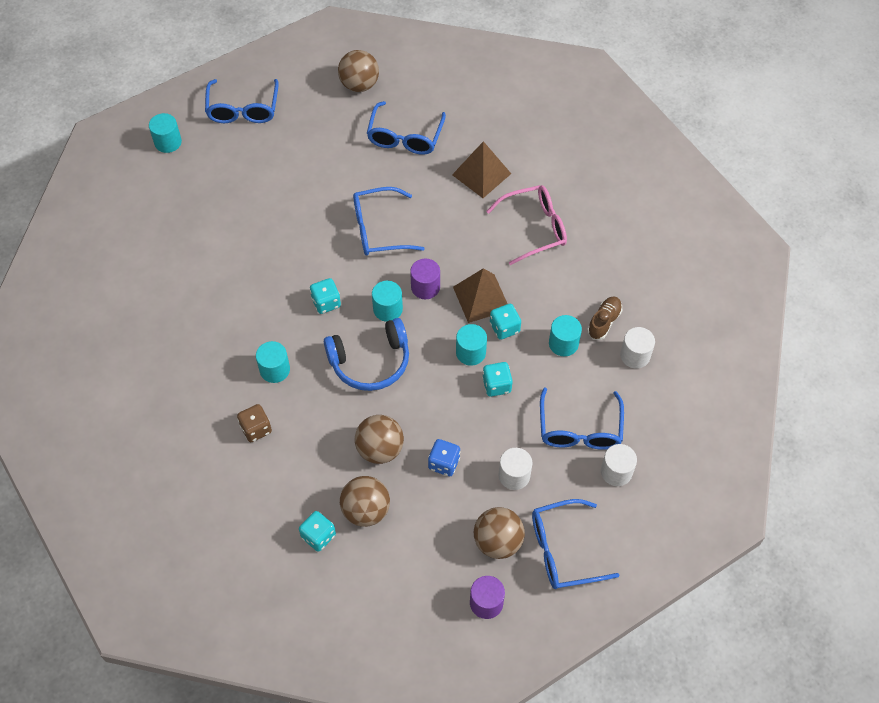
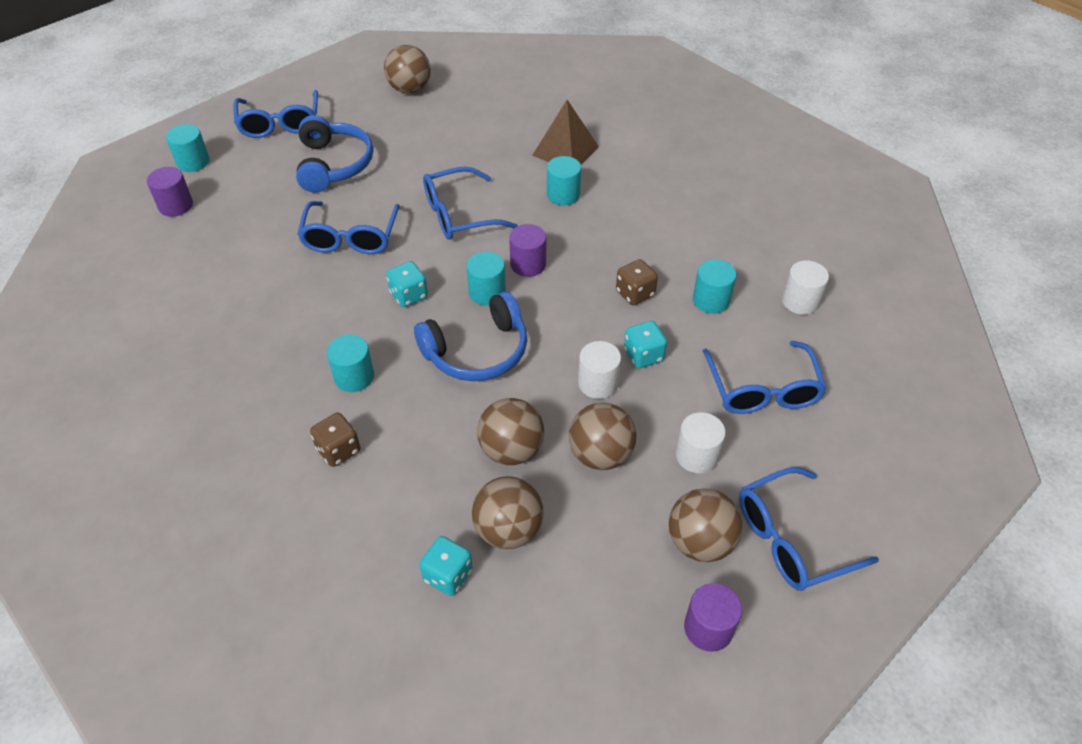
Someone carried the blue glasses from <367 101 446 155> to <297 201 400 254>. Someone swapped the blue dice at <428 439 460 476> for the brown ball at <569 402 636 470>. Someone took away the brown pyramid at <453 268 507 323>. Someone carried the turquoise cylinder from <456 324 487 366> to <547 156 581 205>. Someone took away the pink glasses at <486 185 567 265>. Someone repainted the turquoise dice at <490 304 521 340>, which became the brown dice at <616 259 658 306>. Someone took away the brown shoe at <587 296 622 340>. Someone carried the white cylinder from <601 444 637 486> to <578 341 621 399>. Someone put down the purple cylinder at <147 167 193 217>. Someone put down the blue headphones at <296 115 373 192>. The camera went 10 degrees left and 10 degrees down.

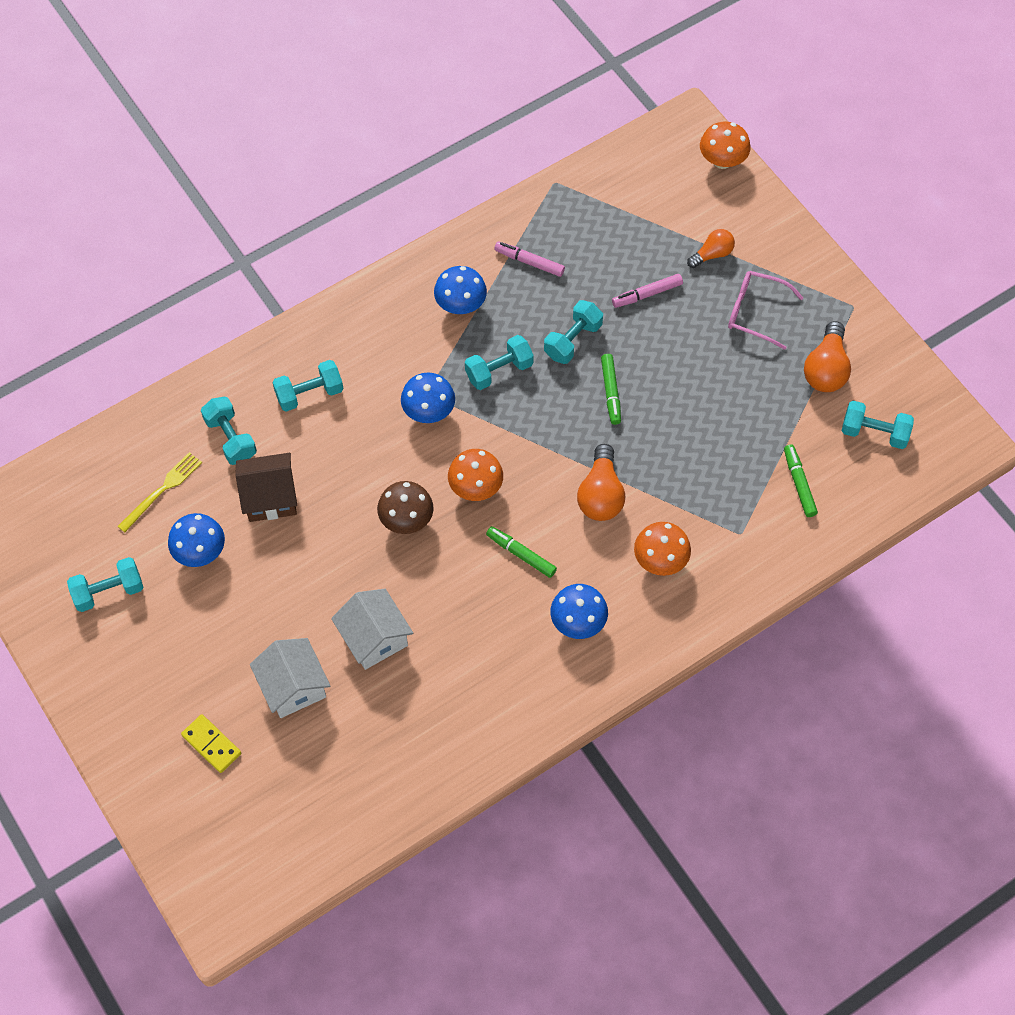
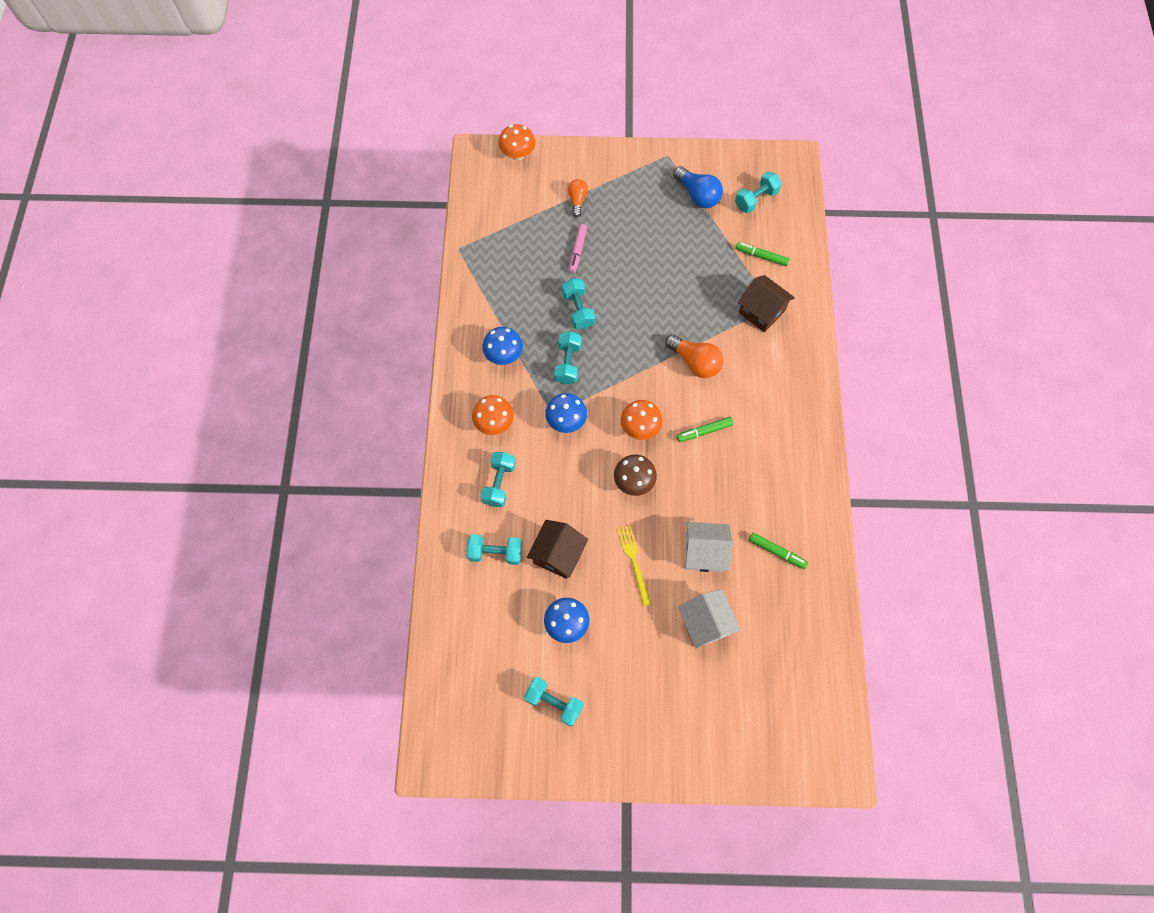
Someone rotated the turquoise dumbbell at <67 557 144 612> by 75 degrees counterclockwise. Someone carried the yellow fork from <117 452 202 532> to <617 525 651 607>. Someone took away the yellow domino at <181 714 241 773>. Someone rotated the white house at <250 638 330 718> by 60 degrees clockwise. Someone took away the pink marker at <494 241 565 277>. Someone took away the blue mushroom at <551 584 608 639>. Someone carried the green marker from <601 354 621 425> to <749 533 808 569>. Someone carried the orange mushroom from <634 522 691 576> to <472 395 514 435>. Someone took away the pink glasses at <728 271 803 350>. Someone repainted the orange light bulb at <804 321 851 392>, which became the blue light bulb at <673 166 723 208>. Someone put down the brown house at <738 275 795 332>. The camera went 55 degrees left and 5 degrees up.

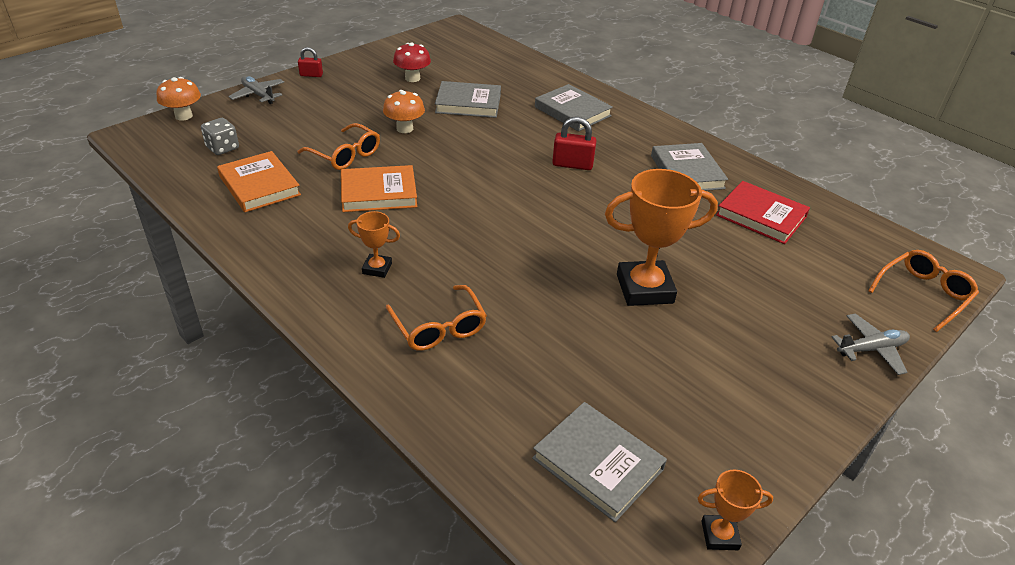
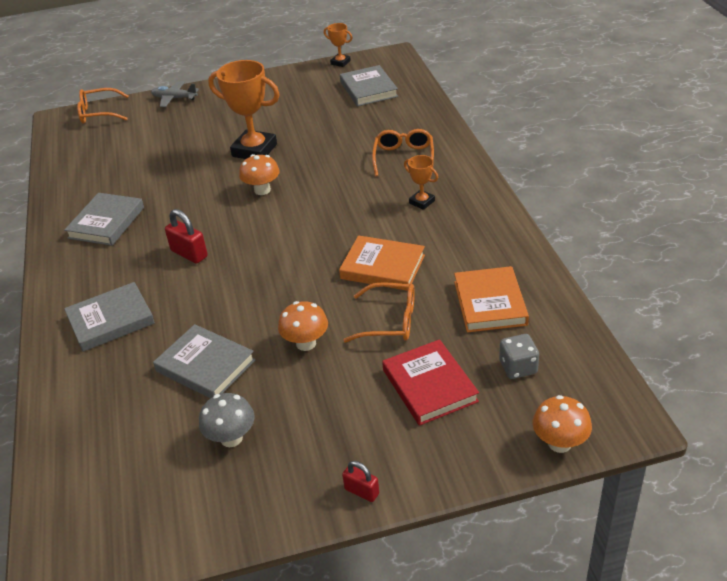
Someone took away the grey plane at <228 76 284 104>. Someone rotated the orange glasses at <297 123 380 170> by 120 degrees clockwise. Someone repainted the red mushroom at <393 42 431 82>, which became the grey mushroom at <199 393 255 447>. Someone rotated the grey book at <535 84 613 131> by 75 degrees clockwise. Someone carried the red book from <716 181 810 244> to <382 339 479 426>. Someone put down the orange mushroom at <239 154 280 195>. The camera went 145 degrees left and 0 degrees up.

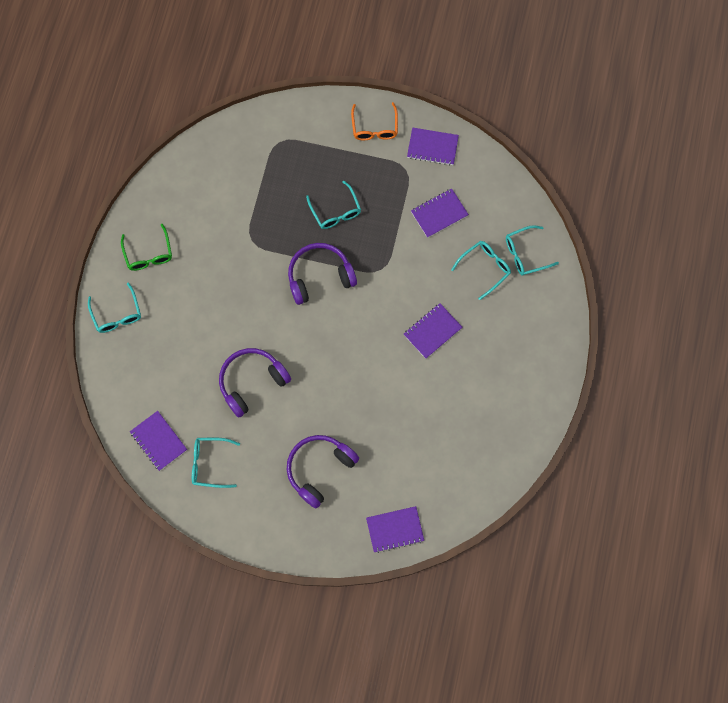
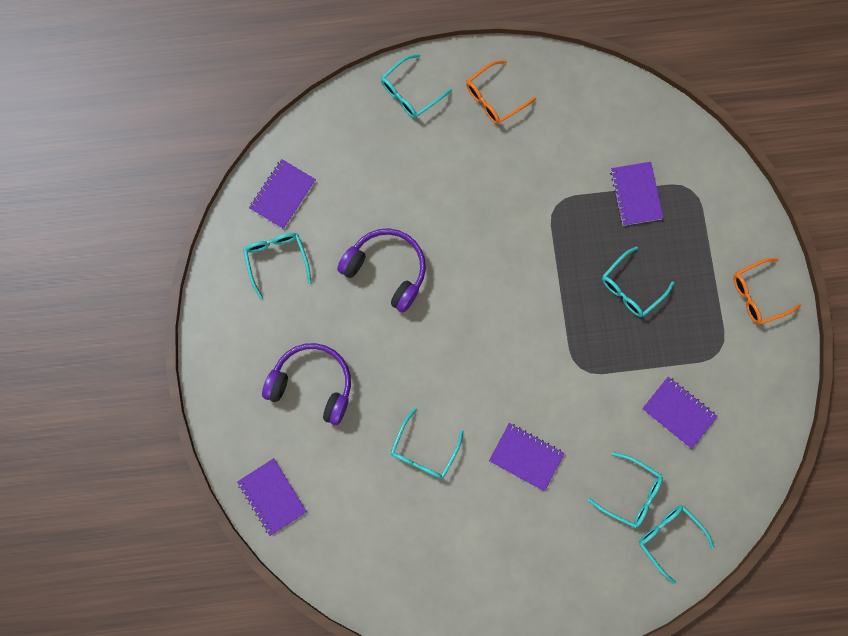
Someone repainted the green glasses at <121 224 172 271>, which became the orange glasses at <466 60 536 124>. Someone took away the purple headphones at <288 243 357 305>. Someone carried the purple notebook from <407 127 459 166> to <610 162 664 226>. Someone put down the turquoise glasses at <390 408 464 479>. The camera went 70 degrees right and 5 degrees up.

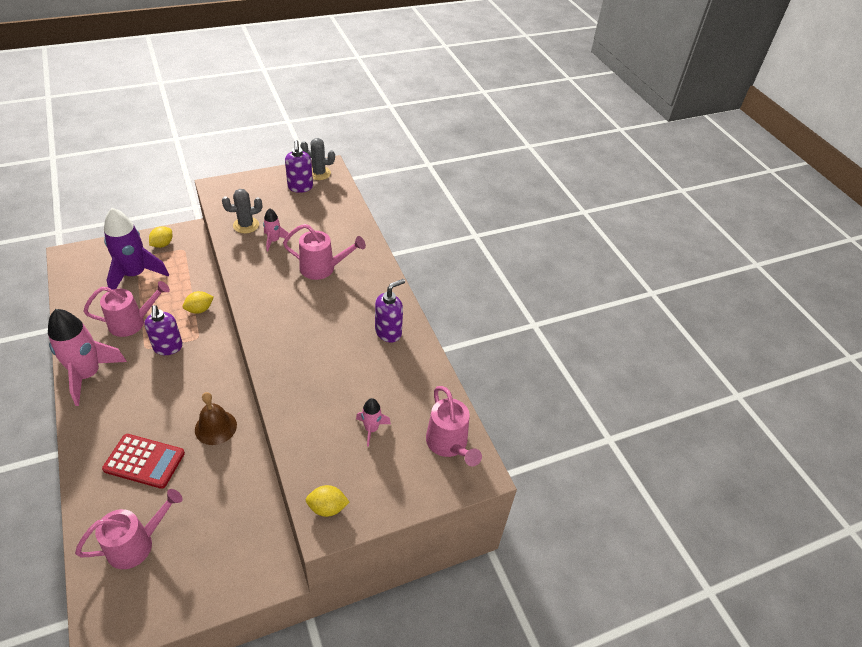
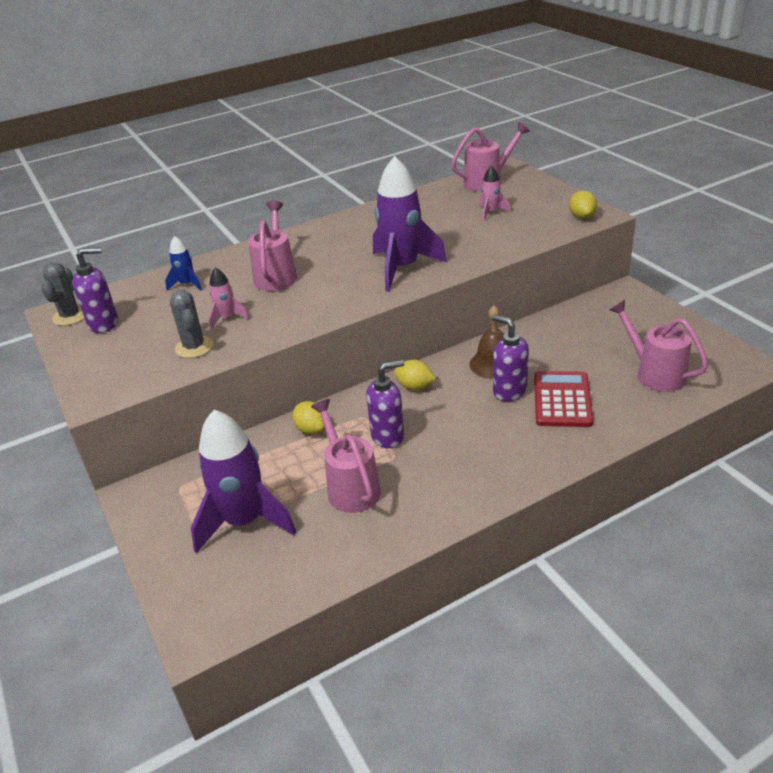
Someone took away the pink rocket at <48 309 127 406>. Someone carried the yellow lemon from <149 226 172 248> to <394 360 436 390>. Someone carried the purple soap dispenser from <375 279 405 342> to <492 315 529 402>. Someone put down the blue rocket at <165 236 202 290>. Someone put down the purple rocket at <373 156 447 292>. The camera went 90 degrees left and 10 degrees down.

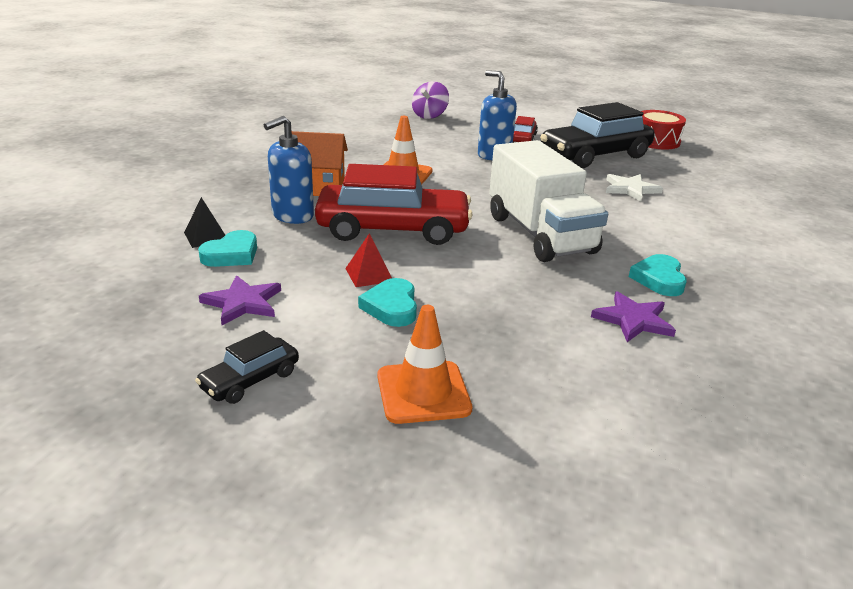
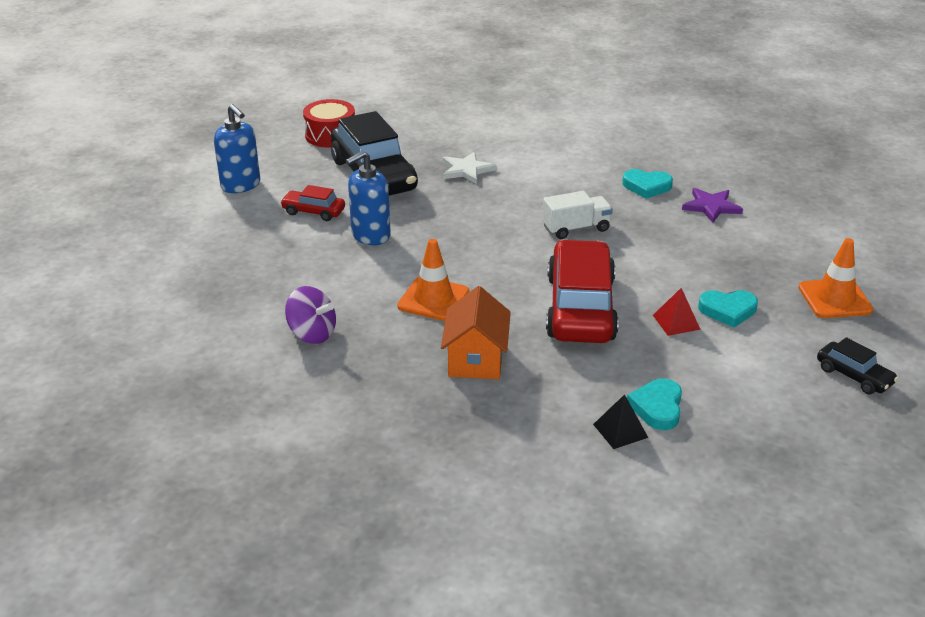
Someone rotated the turquoise heart at <198 230 257 267> by 120 degrees counterclockwise. Someone took away the purple star at <199 275 281 325>. Someone carried the blue soap dispenser from <264 116 314 224> to <214 104 260 193>. Someone carried the purple spinning top from <412 81 449 119> to <285 286 336 344>. Someone scaled the white truck at <489 140 608 262> by 0.52. The camera went 85 degrees left and 5 degrees up.

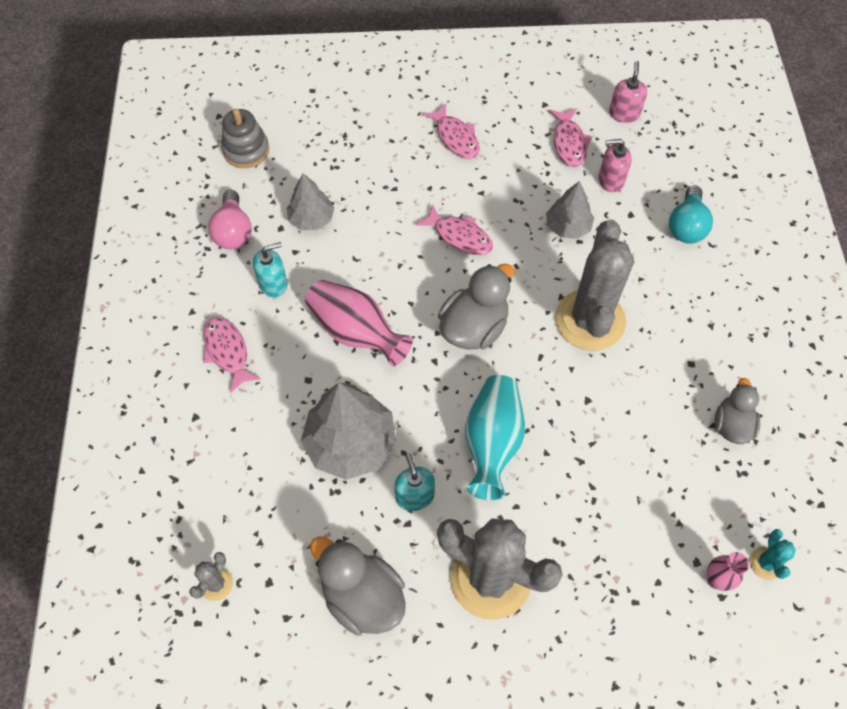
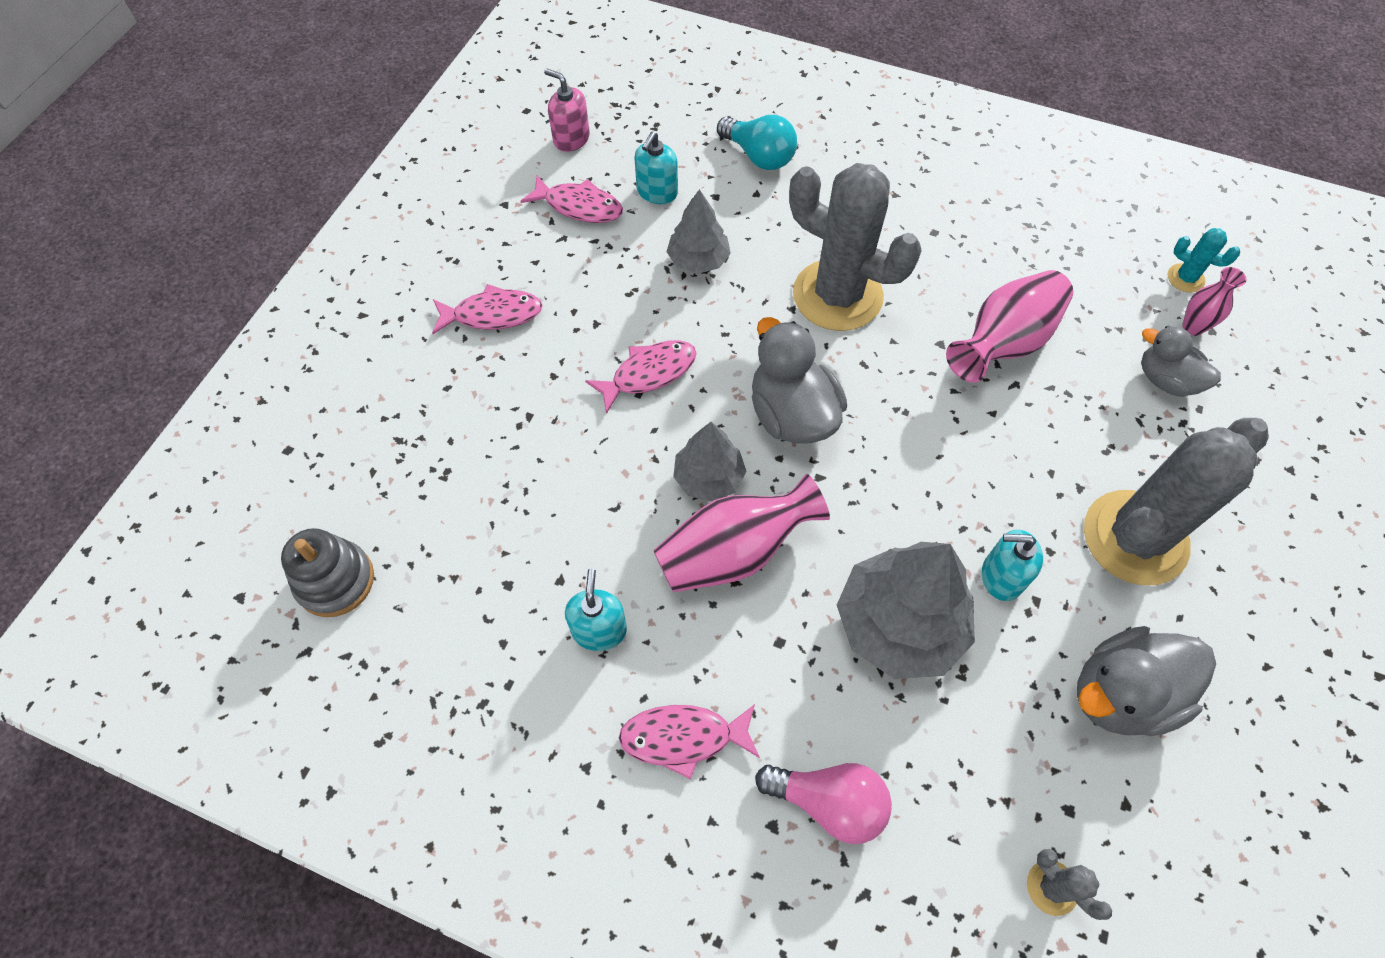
Someone carried the pink light bulb from <208 190 252 249> to <755 763 892 844>. Someone carried the grey tree from <287 173 334 230> to <673 422 747 502>. Someone took away the turquoise vase at <465 375 525 500>. Someone repainted the pink soap dispenser at <599 139 631 192>, which became the turquoise soap dispenser at <634 131 678 204>. Someone carried the grey duck from <715 378 760 444> to <1141 326 1221 397>. Someone put down the pink vase at <946 270 1073 383>. The camera went 65 degrees left and 0 degrees up.

